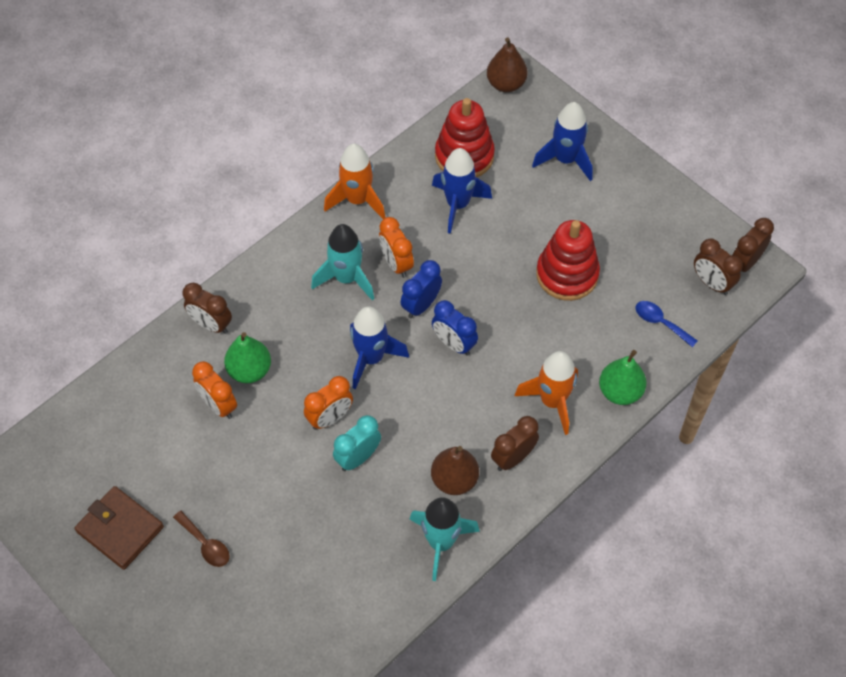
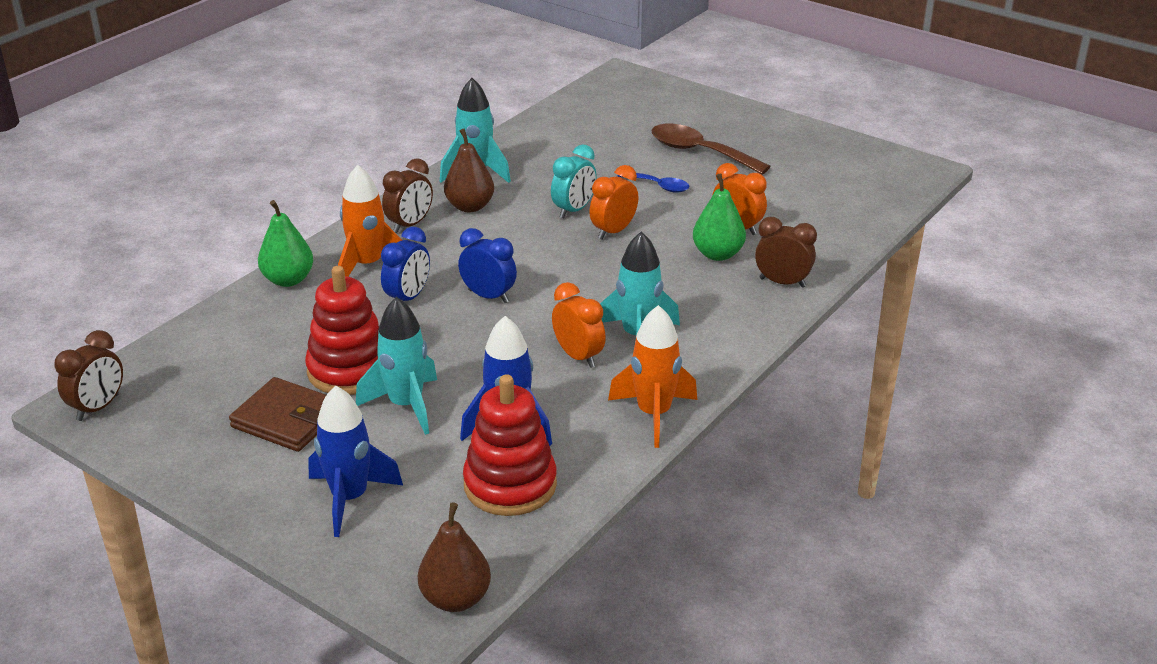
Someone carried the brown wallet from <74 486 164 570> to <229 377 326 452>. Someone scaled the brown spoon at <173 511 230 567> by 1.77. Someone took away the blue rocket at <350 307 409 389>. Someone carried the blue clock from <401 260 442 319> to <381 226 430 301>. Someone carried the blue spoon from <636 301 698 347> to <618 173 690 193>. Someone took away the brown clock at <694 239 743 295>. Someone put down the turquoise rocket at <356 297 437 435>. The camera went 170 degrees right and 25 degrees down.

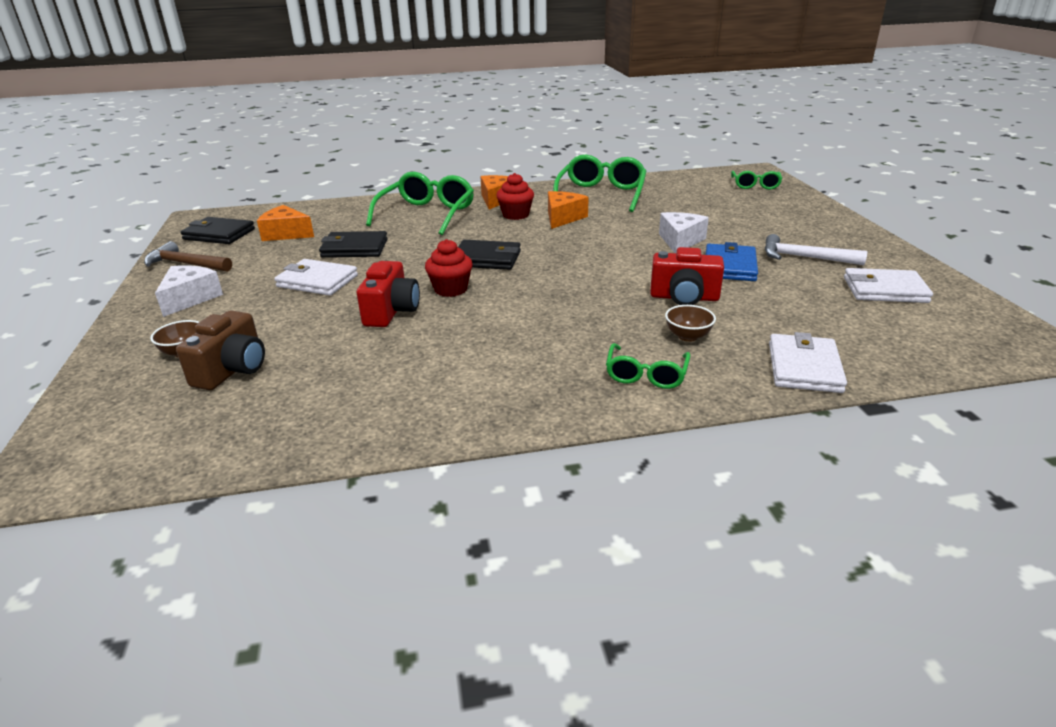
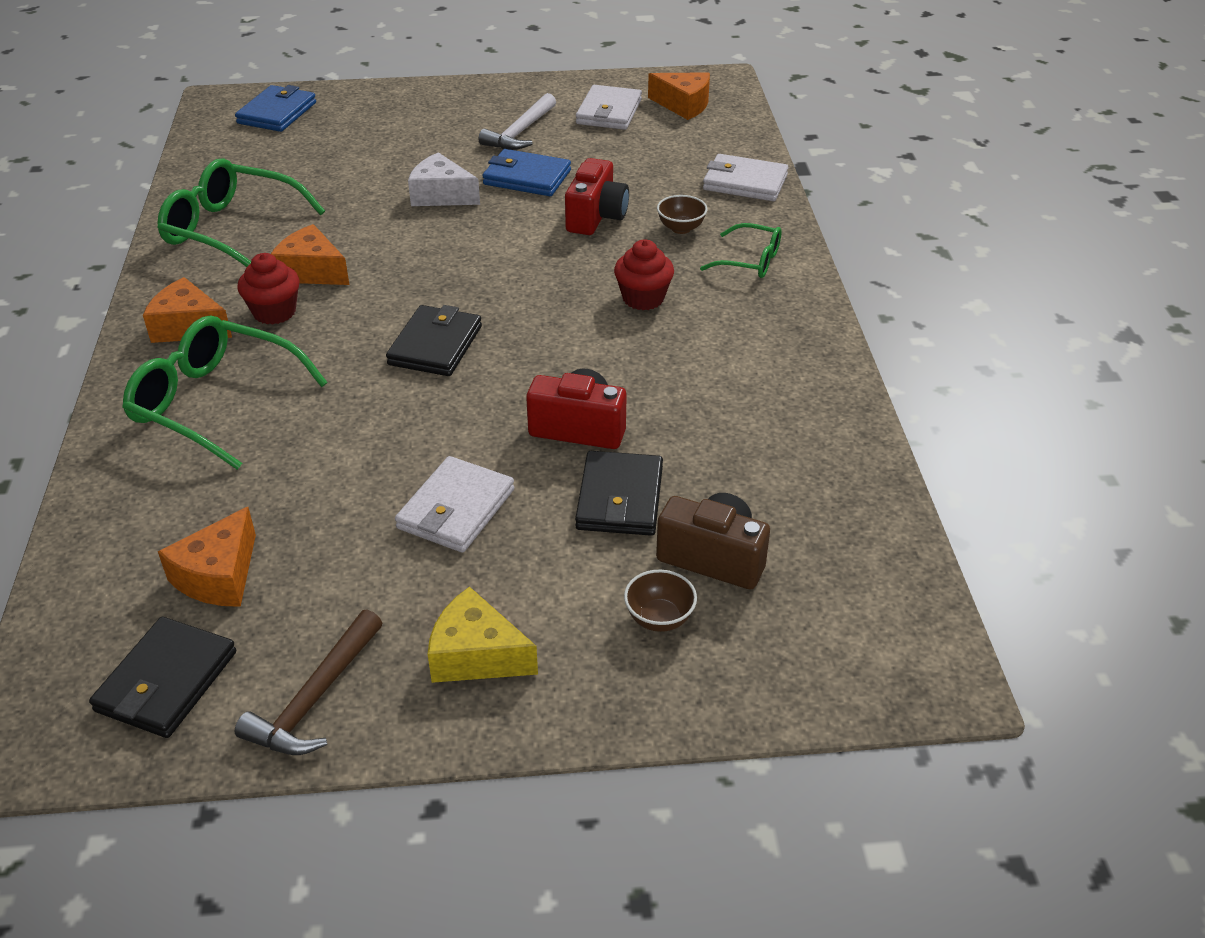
Someone repainted the white cheese at <155 265 223 317>, which became the yellow cheese at <428 587 538 683>. Someone carried the black wallet from <319 231 388 258> to <575 451 663 536>. Someone carried the red cupcake from <425 239 473 297> to <614 239 674 310>. Someone swapped the green glasses at <731 171 782 190> for the blue wallet at <235 85 316 132>. Someone put down the orange cheese at <648 72 710 120>. The camera went 85 degrees left and 10 degrees up.

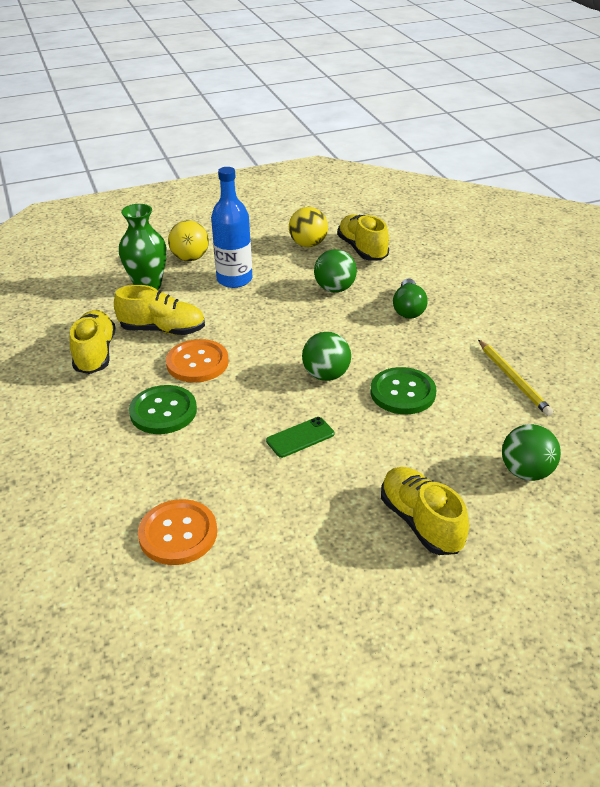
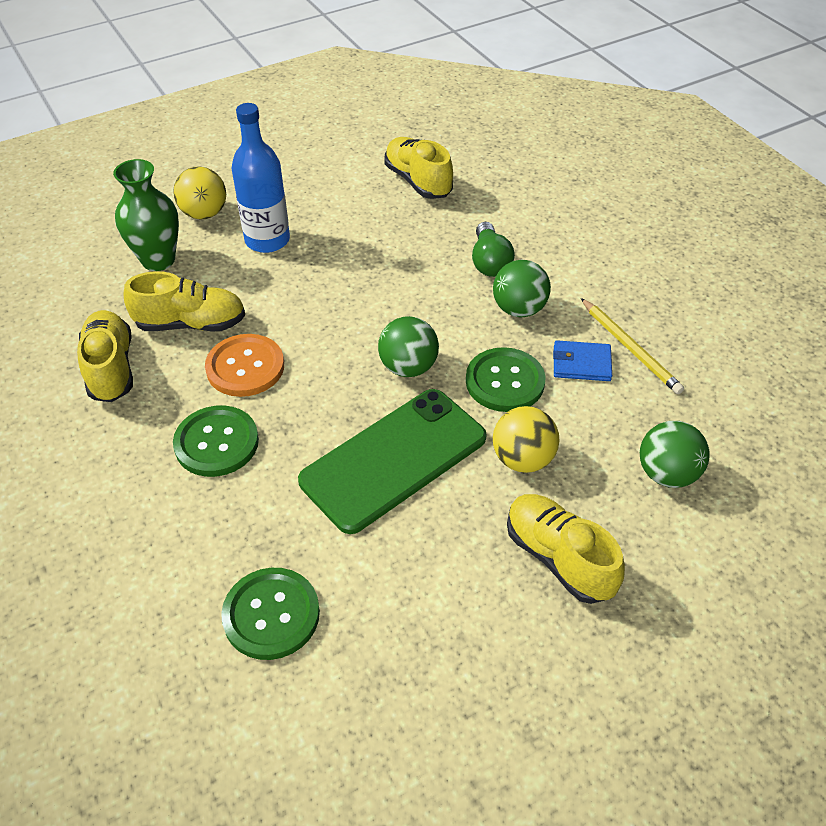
Someone repainted the orange button at <138 499 217 565>, which became the green button at <221 568 320 660>. Someone scaled the green phone at <266 417 334 458> by 2.32. Someone carried the yellow ball from <289 207 328 247> to <493 406 559 473>. Someone carried the green ball from <314 249 357 292> to <493 260 551 317>. Someone put down the blue wallet at <553 340 612 381>. The camera went 10 degrees left and 10 degrees up.

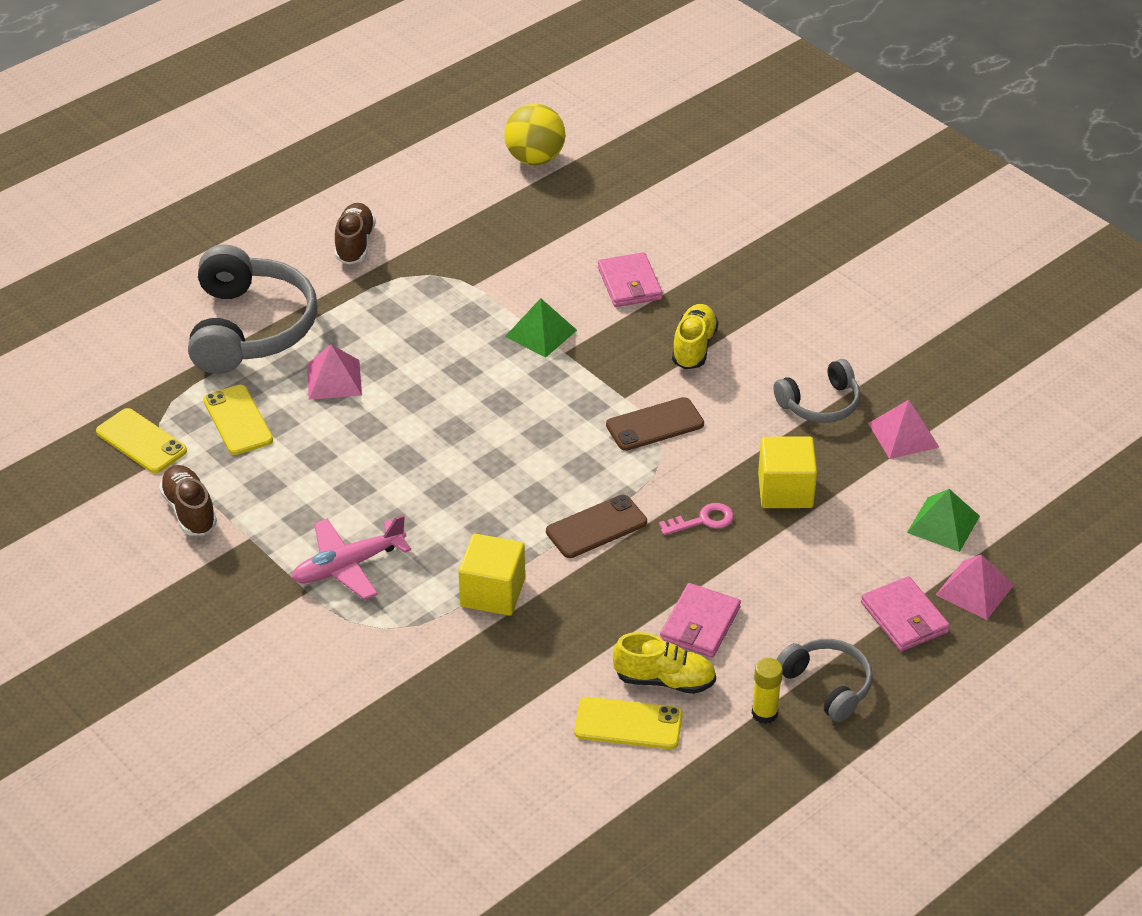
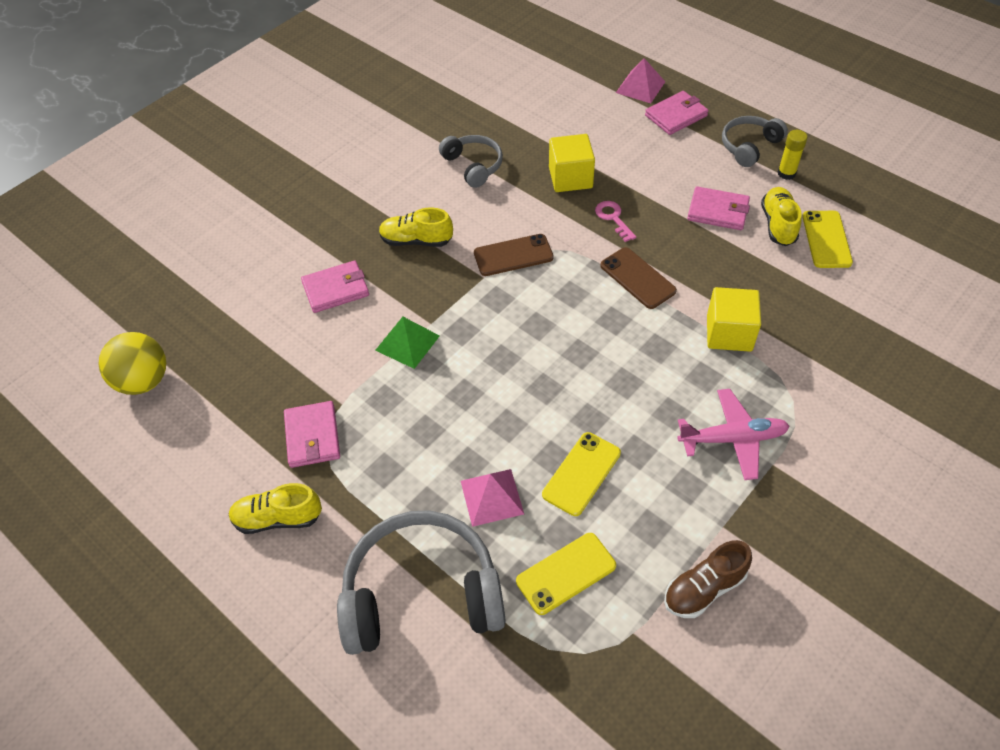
Someone carried the yellow phone from <96 408 187 473> to <542 432 621 516>. Someone rotated the pink plane at <292 515 411 600> by 60 degrees counterclockwise. Someone repainted the brown shoe at <335 203 376 264>, which became the yellow shoe at <228 483 322 534>. Someone rotated the brown phone at <606 397 704 451> by 75 degrees counterclockwise. Someone took away the pink pyramid at <868 400 939 459>. Someone took away the green pyramid at <907 489 980 552>. Someone put down the pink wallet at <284 401 340 468>. The camera went 95 degrees left and 10 degrees up.

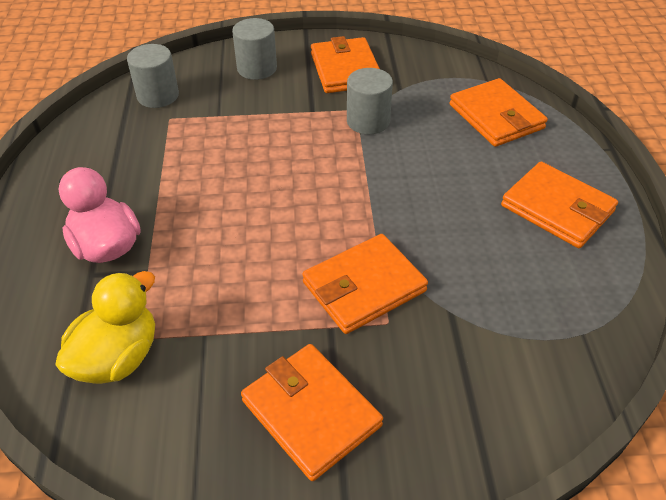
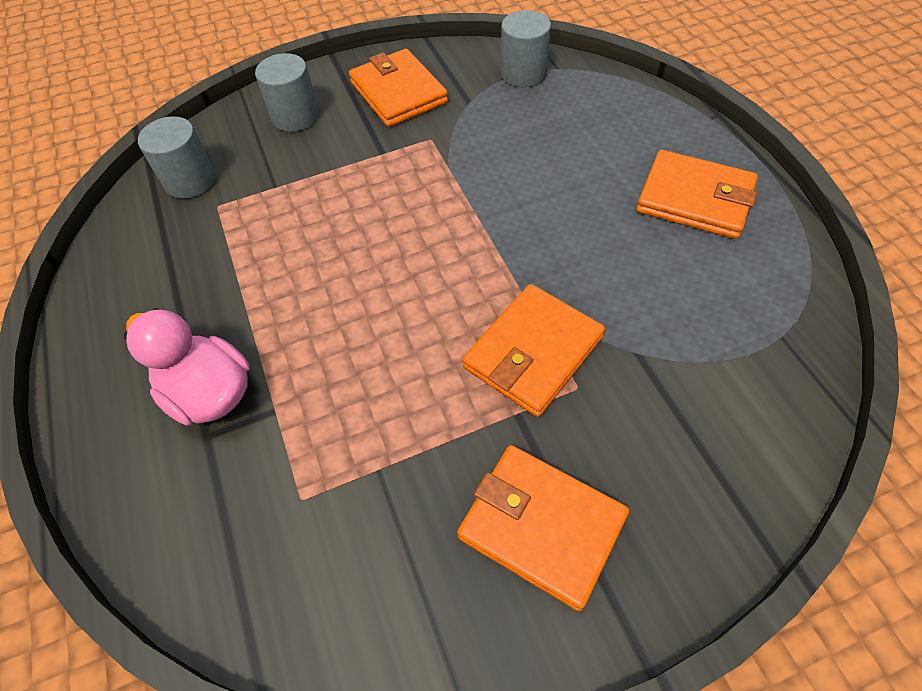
Someone took away the yellow duck at <56 271 155 384>. Someone carried the grey cylinder from <347 68 393 134> to <501 10 551 87>. Someone took away the orange wallet at <450 78 548 147>. The camera went 15 degrees left and 10 degrees up.

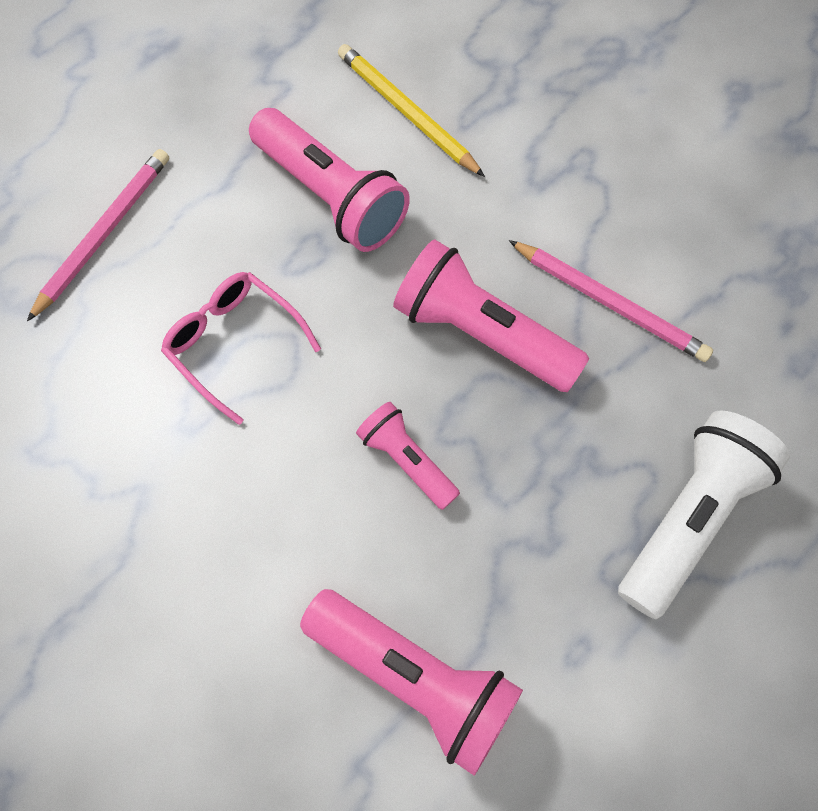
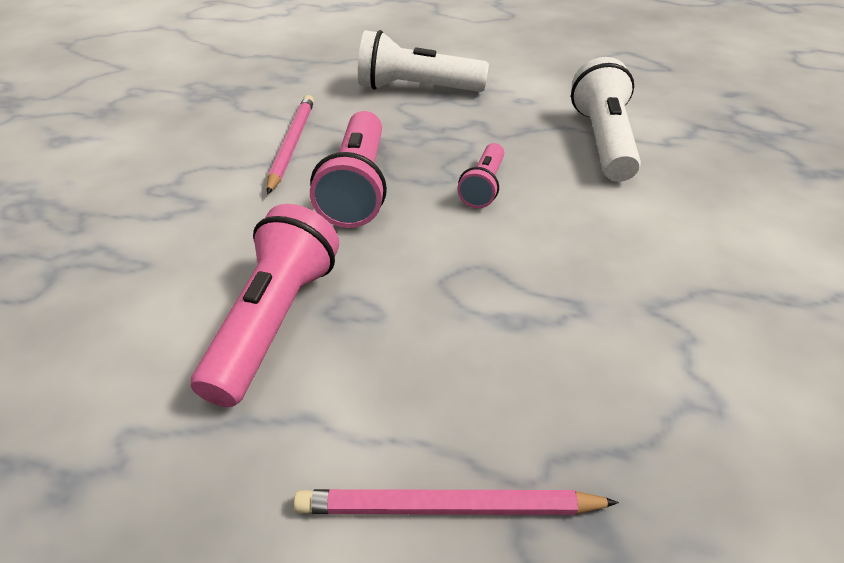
Someone took away the pink glasses at <161 272 321 425>. Someone repainted the pink flashlight at <300 589 523 776>, which became the white flashlight at <571 57 641 182>. Someone took away the yellow pencil at <338 44 485 177>. The camera went 120 degrees left and 25 degrees down.

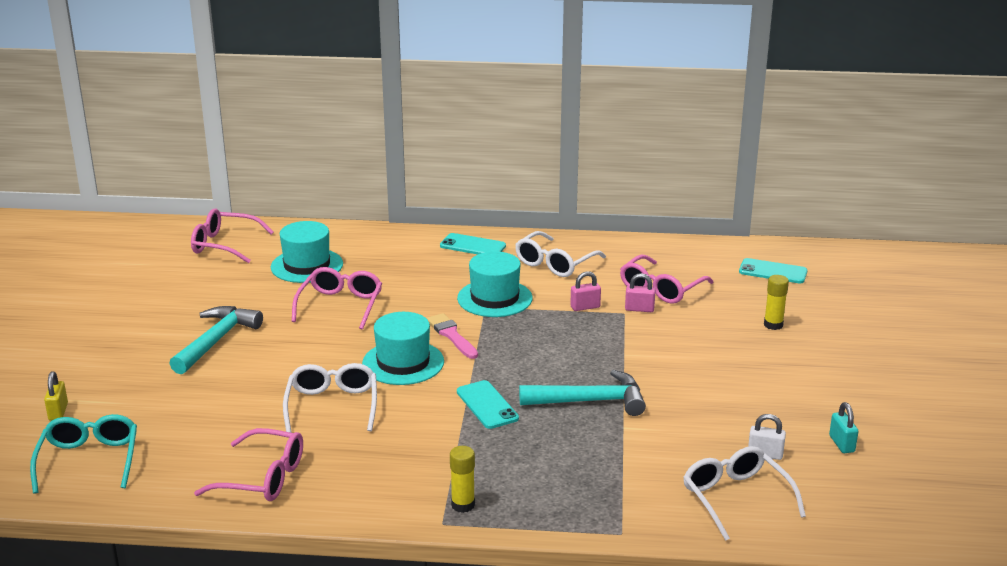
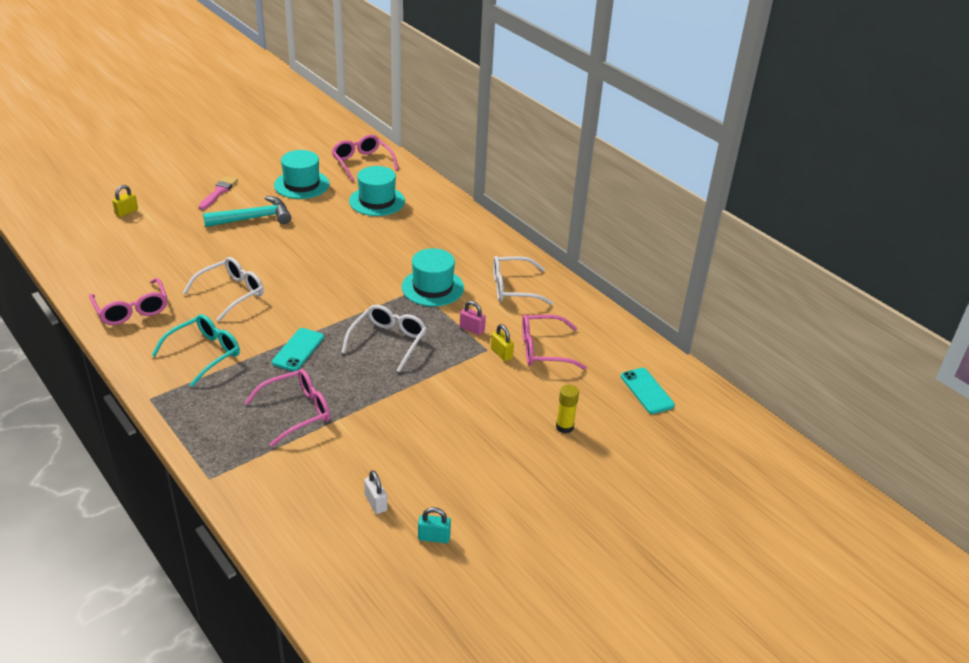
Someone carried the turquoise glasses from <30 414 137 494> to <152 314 240 387>. Someone carried the pink glasses from <292 267 382 330> to <244 369 330 447>. Someone carried the turquoise hat from <362 312 444 385> to <274 150 330 199>. Someone carried the pink brush from <427 313 478 359> to <199 176 238 210>. Someone took away the turquoise phone at <440 233 506 254>. Someone took away the yellow glue stick at <450 446 475 513>. Someone took away the turquoise hammer at <519 370 646 416>. Someone repainted the pink padlock at <625 273 656 312>, which became the yellow padlock at <491 324 514 361>. Someone carried the white glasses from <683 446 806 541> to <341 305 427 372>. Someone rotated the turquoise padlock at <829 402 859 453> by 60 degrees clockwise. The camera went 45 degrees right and 10 degrees up.

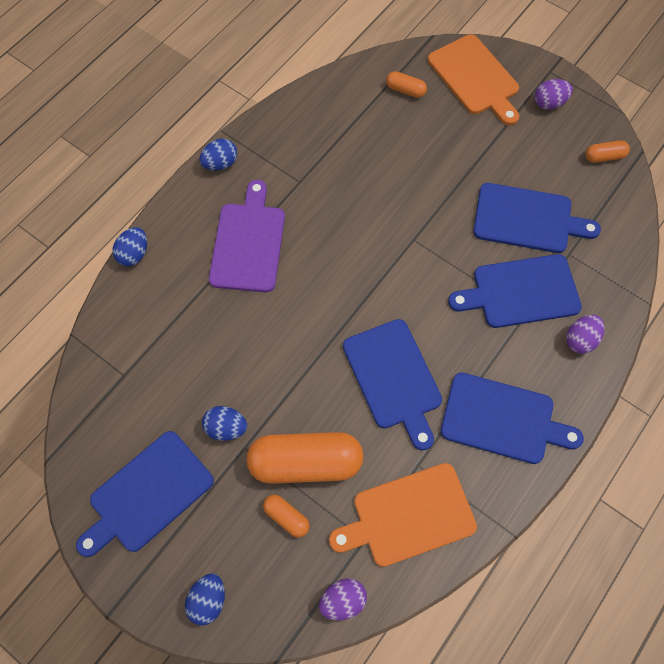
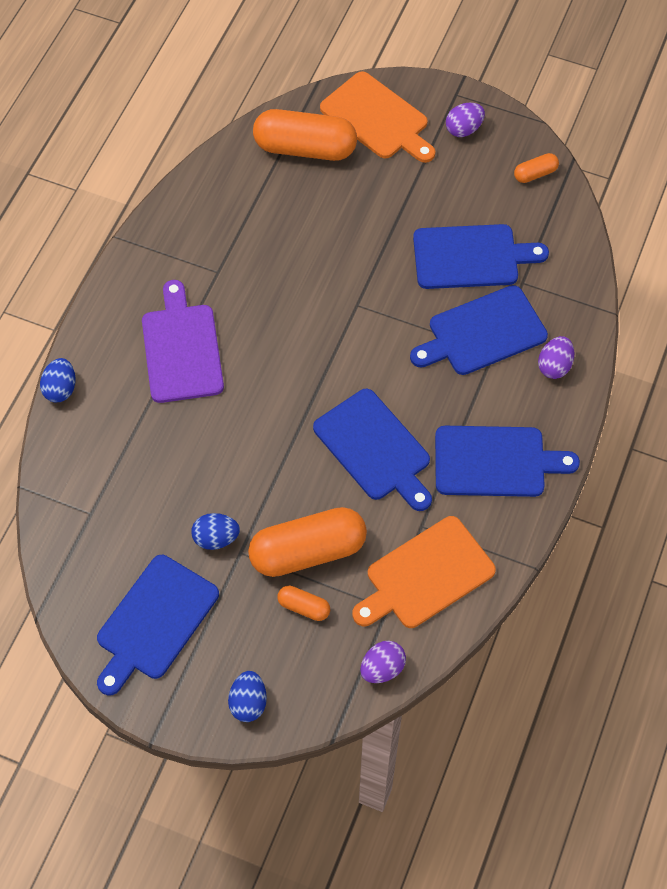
Someone took away the blue egg at <200 139 237 171>. Someone scaled the orange capsule at <386 71 427 98> by 2.19. The camera went 15 degrees left and 5 degrees down.

